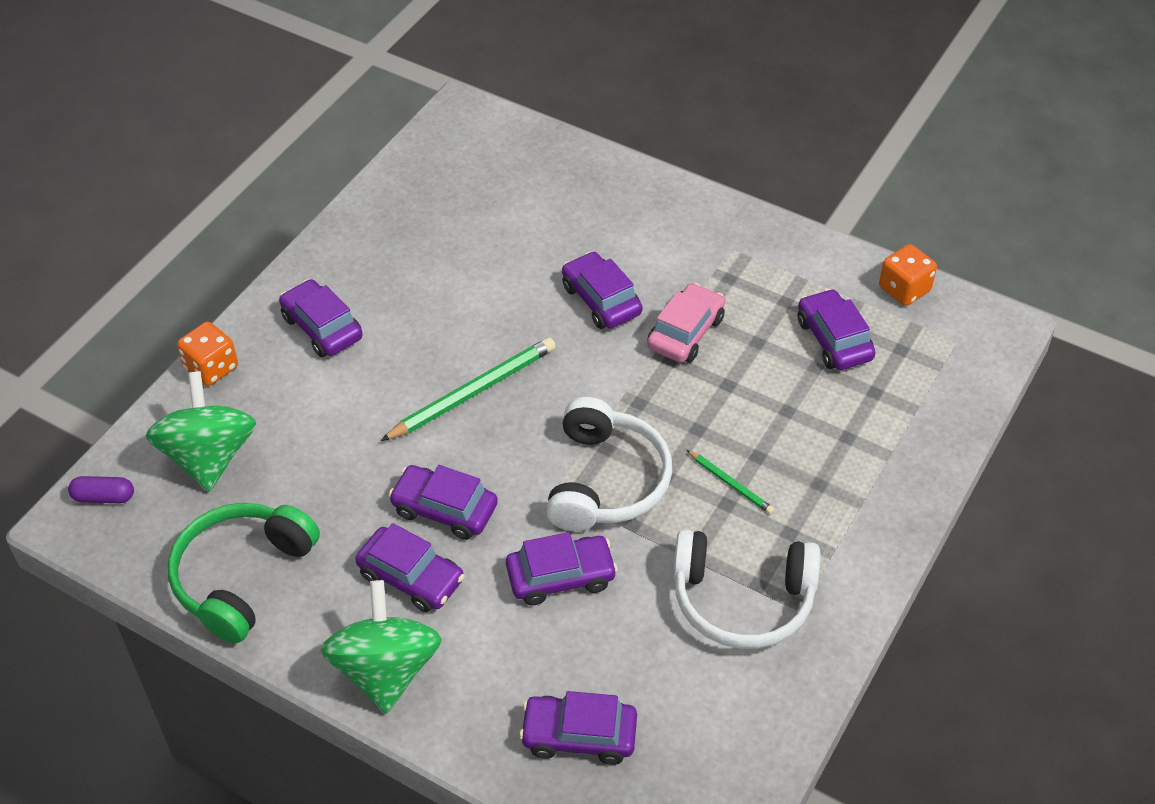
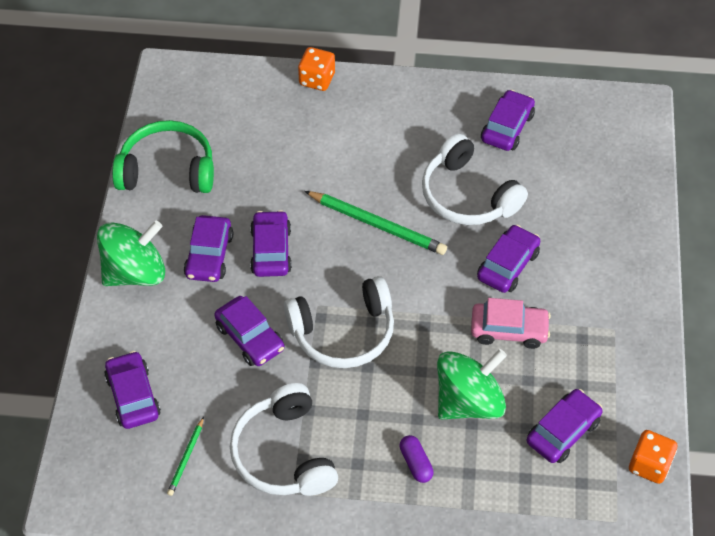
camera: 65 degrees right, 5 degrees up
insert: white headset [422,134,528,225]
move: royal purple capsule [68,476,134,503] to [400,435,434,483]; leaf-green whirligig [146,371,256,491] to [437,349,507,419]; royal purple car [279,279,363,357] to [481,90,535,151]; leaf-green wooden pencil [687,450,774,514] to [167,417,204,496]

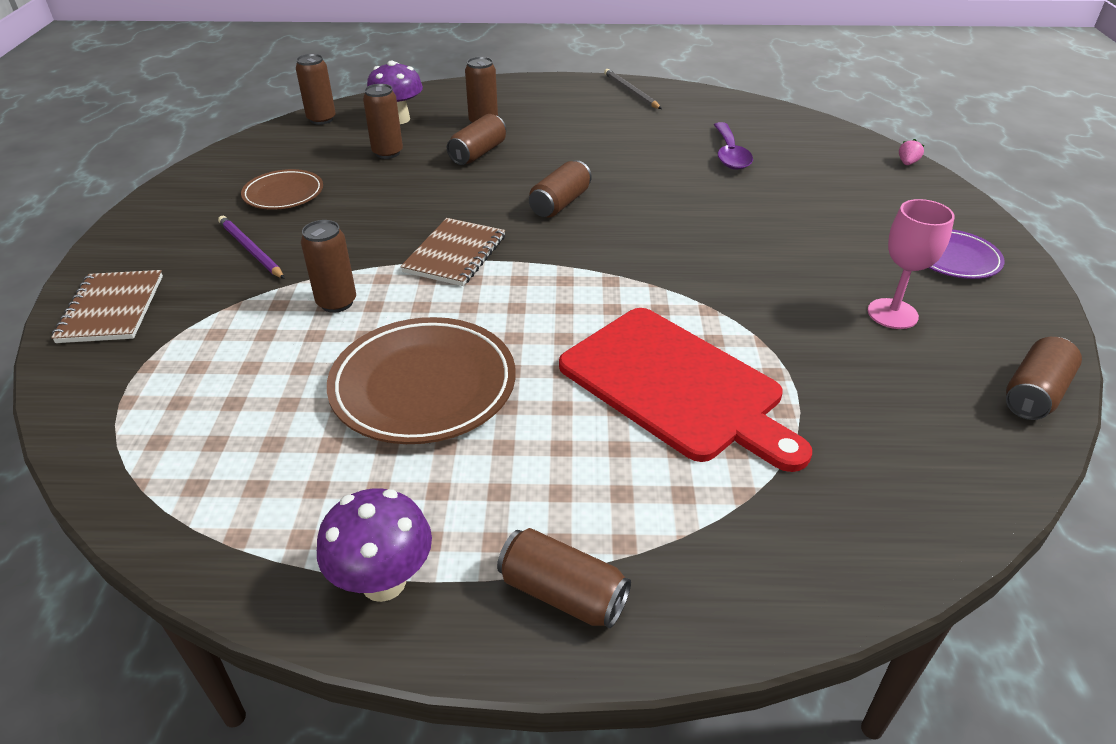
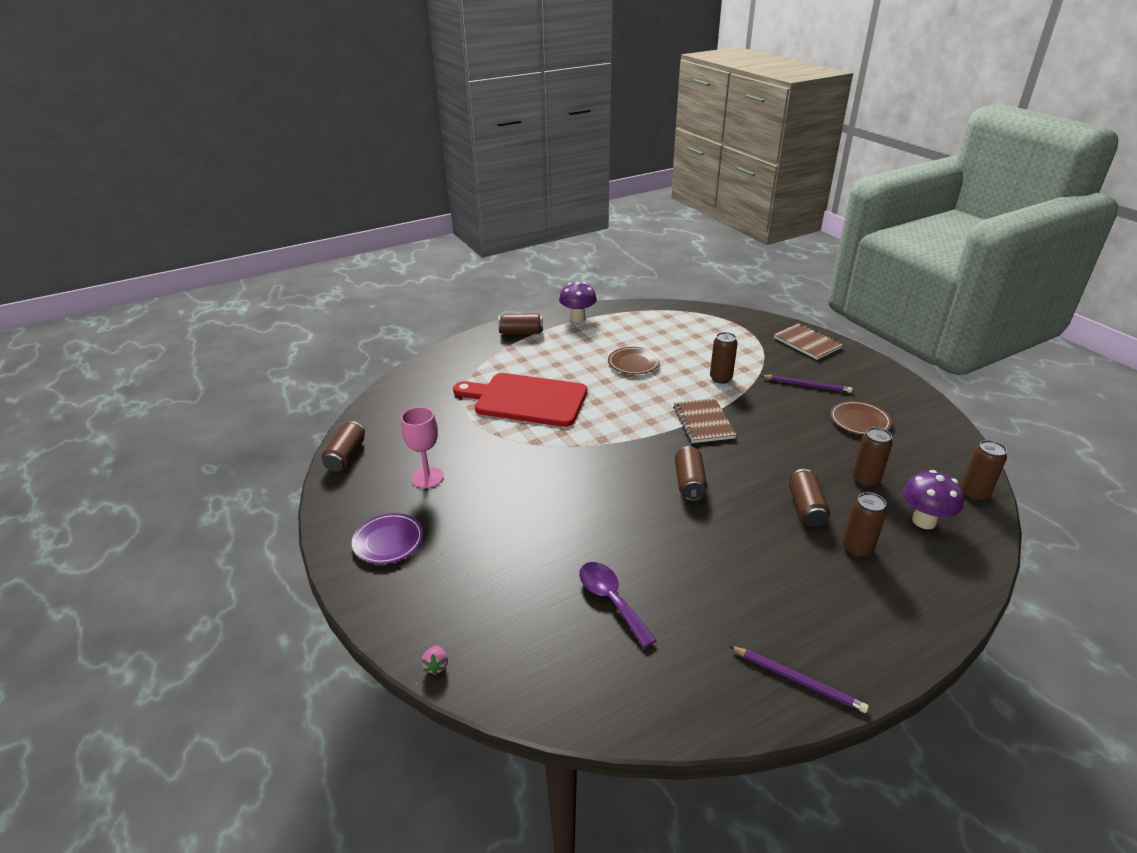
camera: 150 degrees right, 5 degrees down
recolor: gray wooden pencil [604,69,662,109] to royal purple wooden pencil [730,646,869,713]
resize: russet dinner plate [327,317,516,444] = [608,347,660,374] x0.58

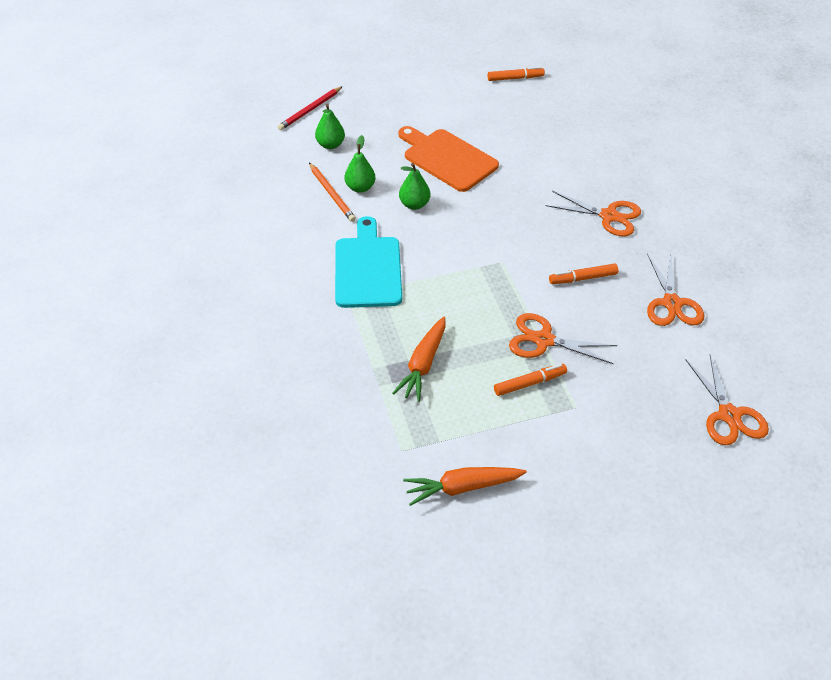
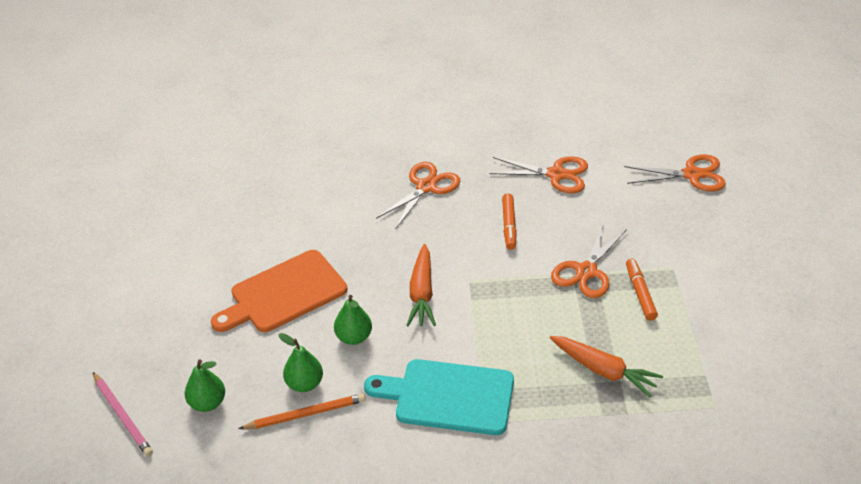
camera: 75 degrees left, 5 degrees down
delete: bright orange marker [488,67,545,81]
move: bright orange root vegetable [403,467,527,506] to [407,244,436,326]
recolor: red wooden pencil [278,86,343,130] to pink wooden pencil [93,372,153,457]

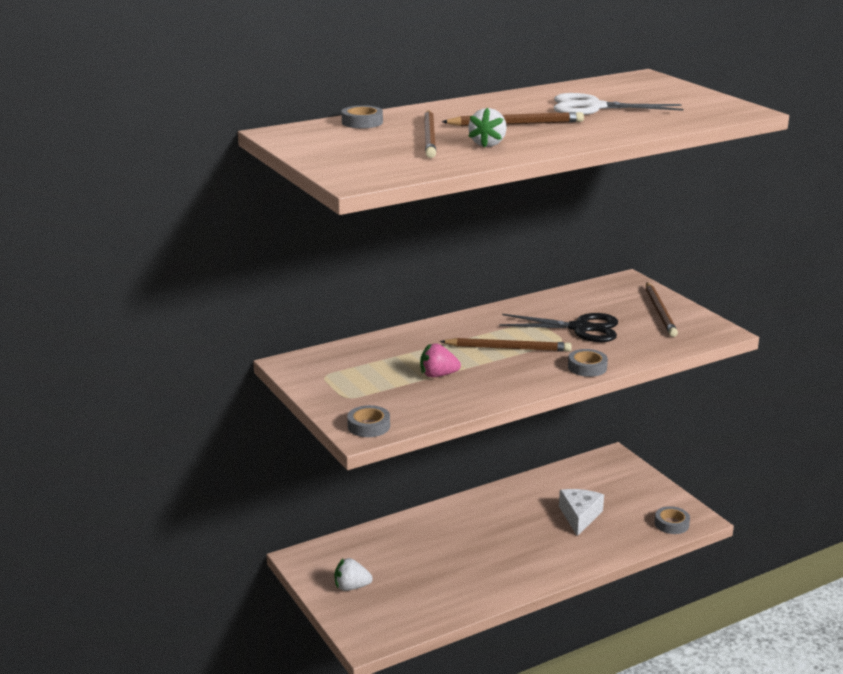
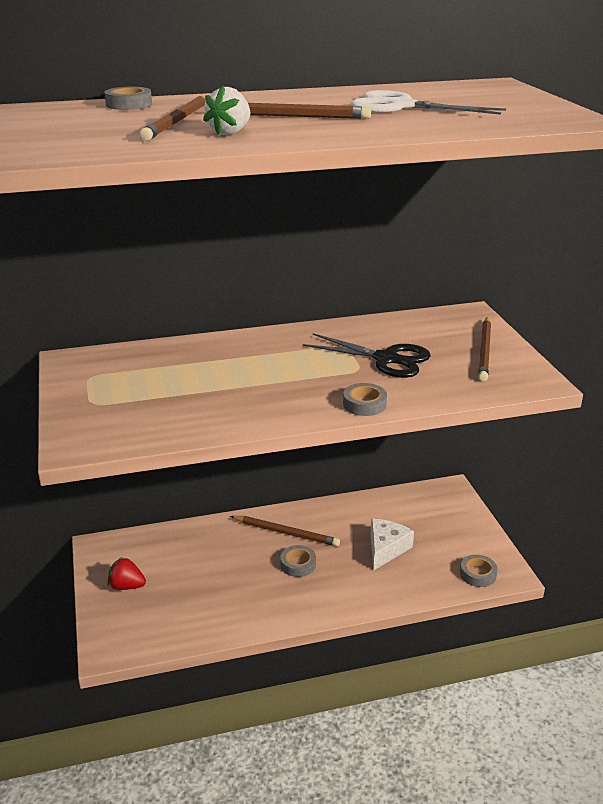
camera: 15 degrees right, 5 degrees up
delete: pink strawberry [420,343,461,377]
move: gray roll of tape [347,405,390,437] to [281,545,316,577]; russet wooden pencil [440,338,572,352] to [230,516,340,546]
recolor: white strawberry [335,558,373,591] to red strawberry [107,557,146,590]

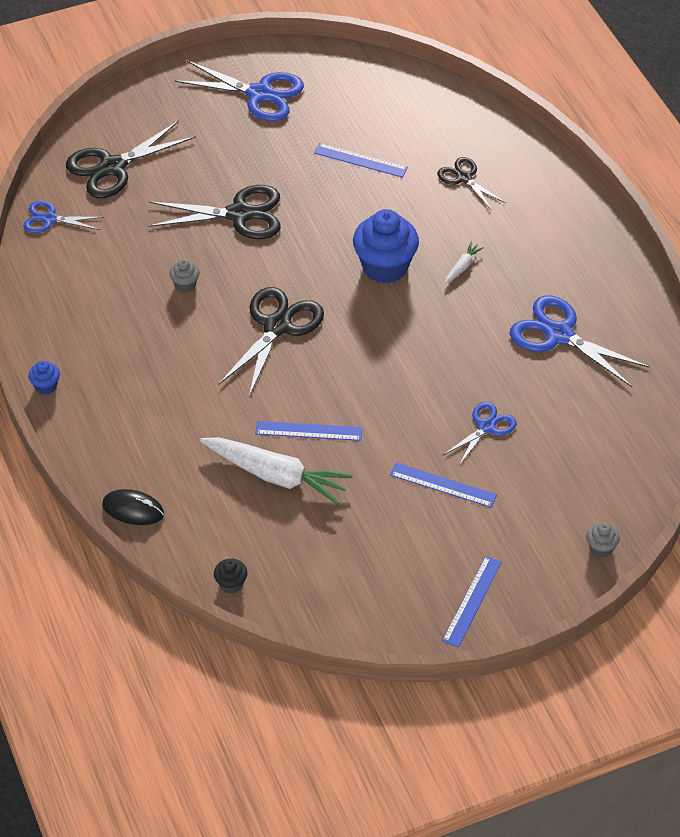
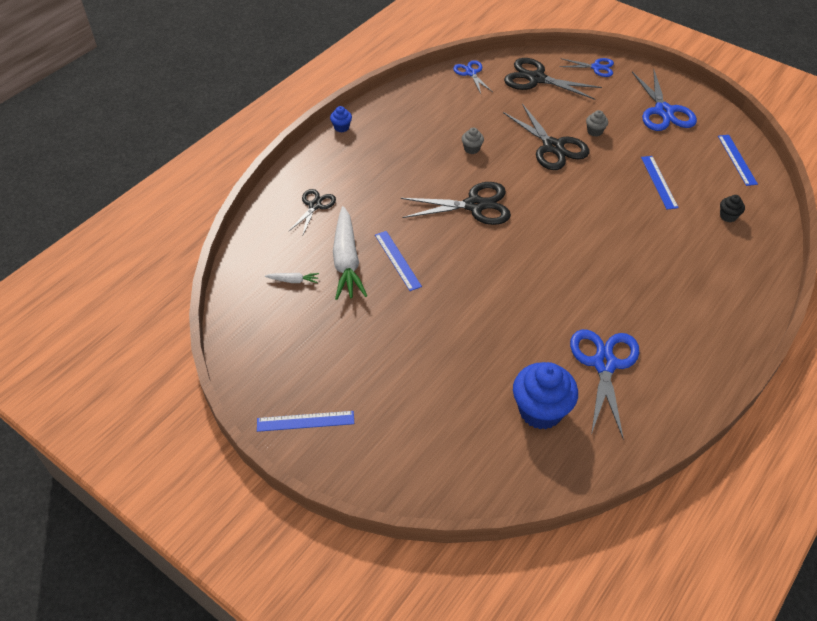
camera: 60 degrees right, 0 degrees up
delete: black mouse [102,489,164,525]
move: black cupcake [214,558,247,594] to [720,195,745,222]; blue cupcake [353,209,419,284] to [513,362,578,429]; blue ruler [390,463,497,508] to [718,135,758,186]; black shears [437,157,506,211] to [288,189,336,237]; blue shears [443,402,517,466] to [559,58,614,77]; white root vegetable [445,242,484,284] to [265,273,319,283]; gray cupcake [586,522,620,557] to [586,110,608,137]

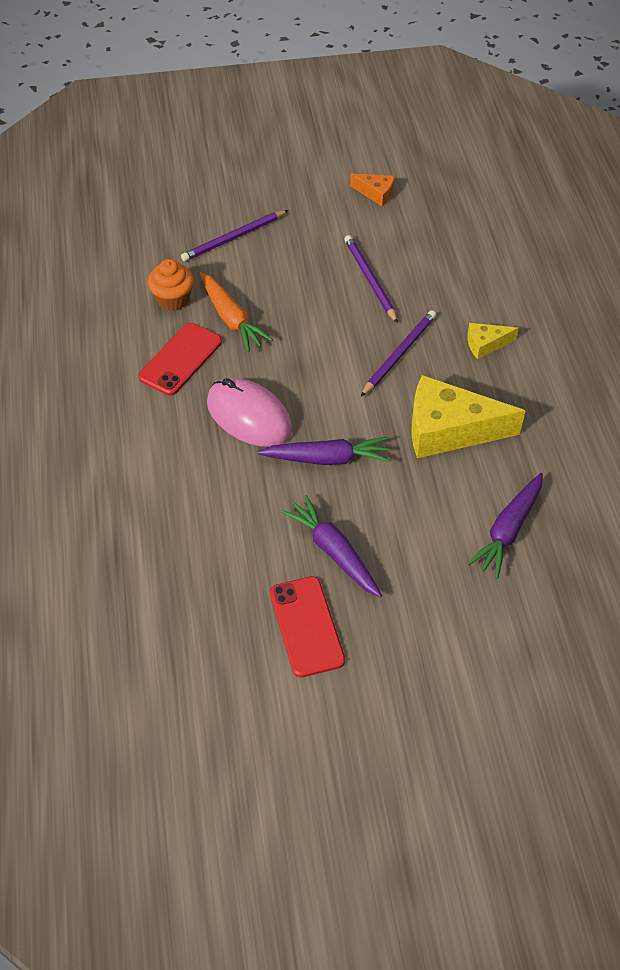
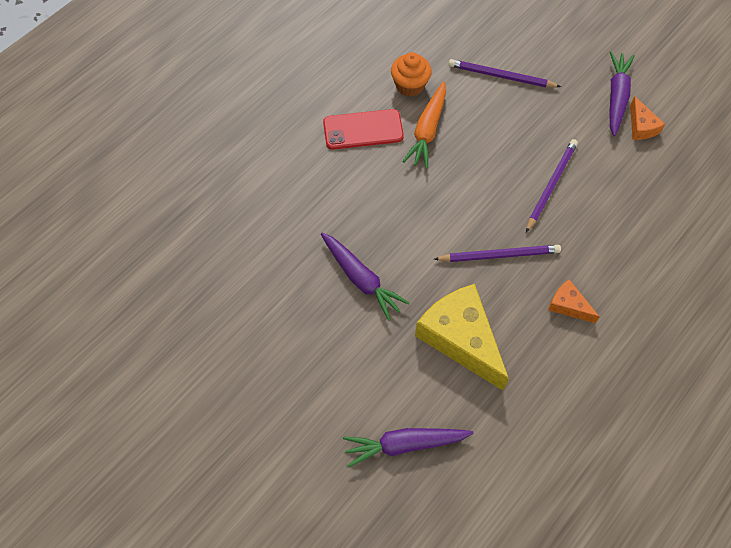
camera: 50 degrees right, 10 degrees up
delete: pink mouse [207,378,292,447]; red mobile phone [270,576,345,678]
move: royal purple root vegetable [281,495,382,598] to [610,51,635,136]
recolor: golden cheese [467,323,519,359] to bright orange cheese [548,279,599,323]

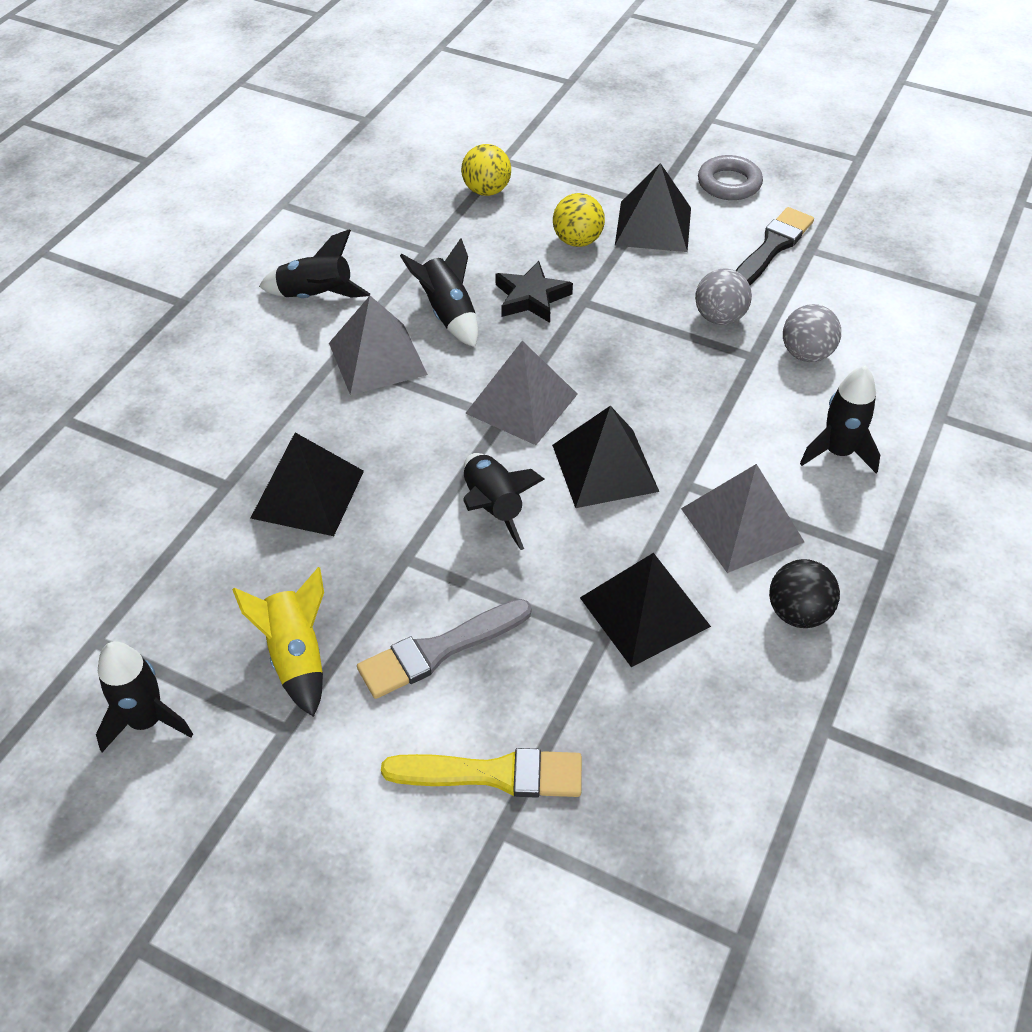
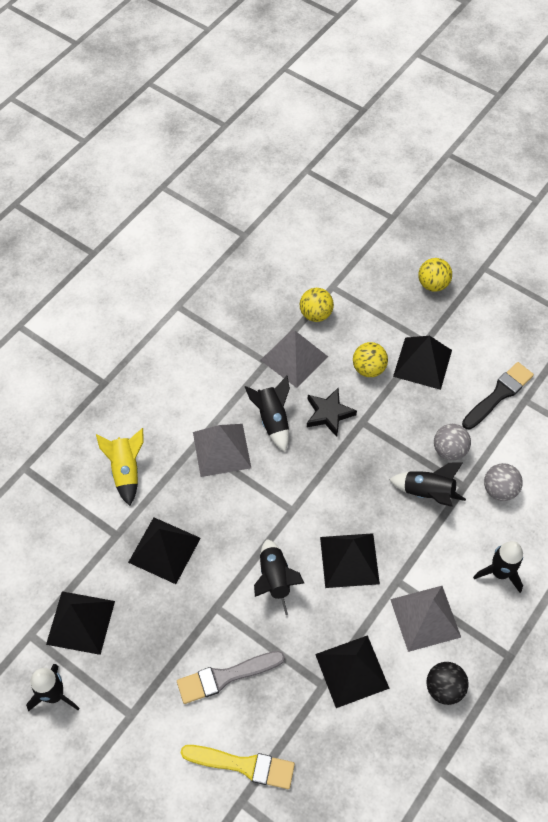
camera: 10 degrees right, 10 degrees up
delete: gray ring [698,155,763,200]
insert: black solid pyramid [46,591,115,655]; golden sphere [418,258,452,292]
move: golden spaceship [232,567,324,717] to [96,428,144,506]; black spaceship [259,229,370,298] to [389,463,466,507]; gray solid pyramid [465,341,578,445] to [260,330,328,388]

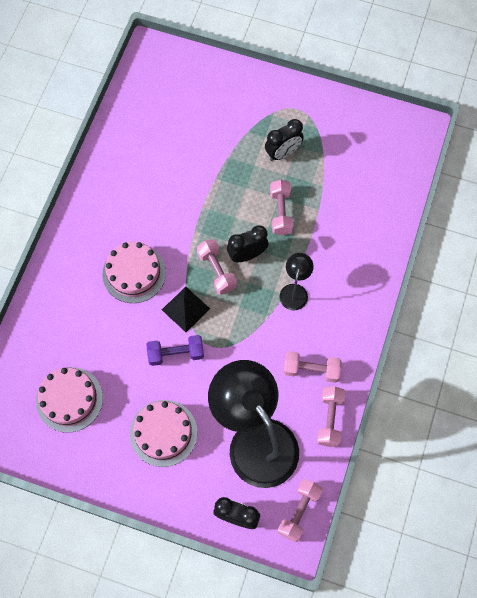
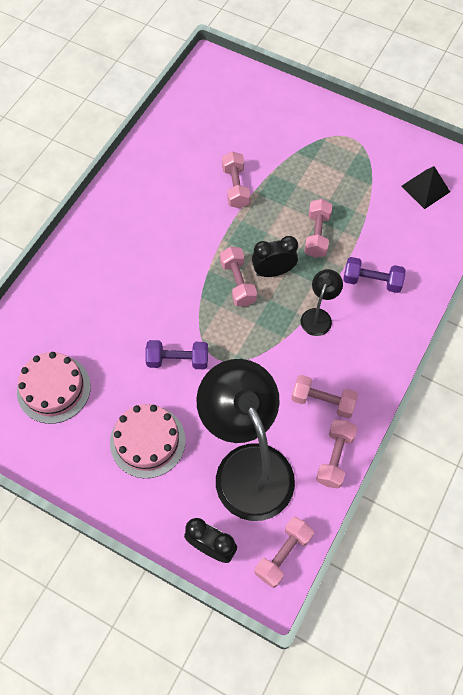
camera: 10 degrees right, 5 degrees down
delete: pink layer cake [102,242,166,303]; black alarm clock [265,119,304,161]
insert: pink free weight [222,152,250,208]; royal purple free weight [343,257,405,293]
move: black solid pyramid [162,287,210,332] to [402,166,450,209]

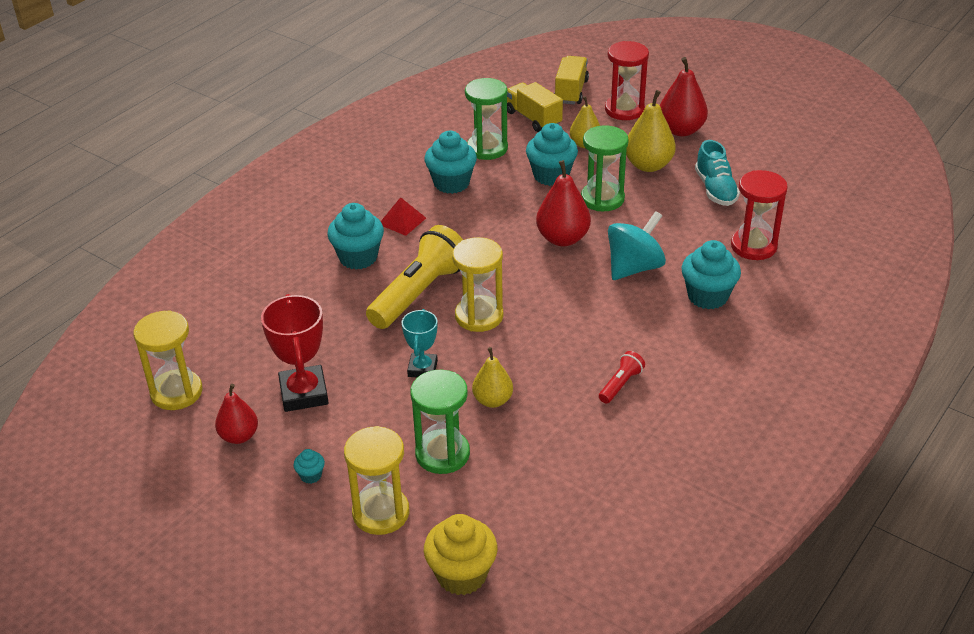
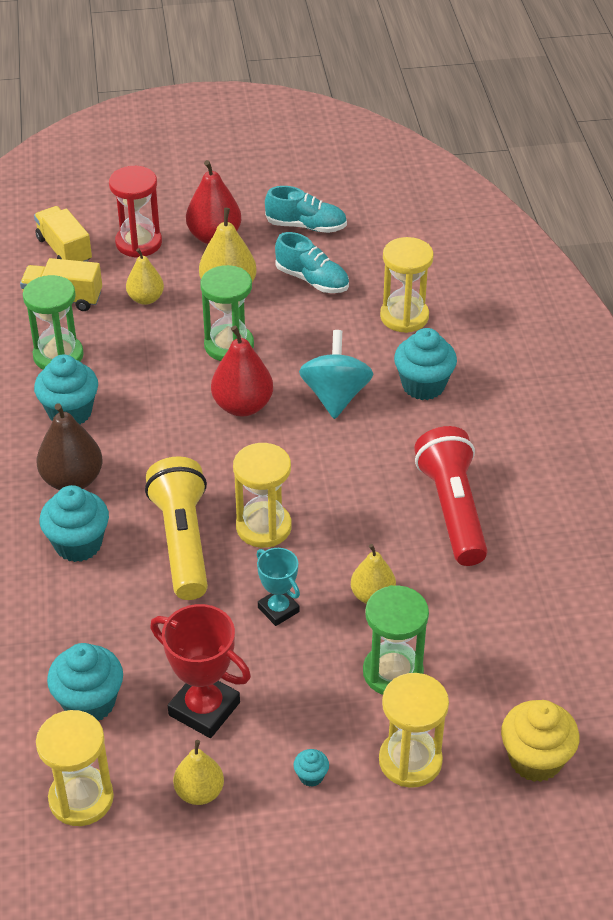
camera: 45 degrees left, 5 degrees up
insert: teal sneaker [265,186,347,233]
move: teal cupcake [526,123,578,186] to [47,643,123,720]
replace: red solid pyramid [381,197,426,236] to russet toy pear [37,403,103,490]
recolor: red toy pear [215,384,258,444] to golden toy pear [173,740,224,805]; red sandglass [731,170,788,260] to golden sandglass [380,237,434,333]
resize: red torch [599,351,645,404] = [414,426,487,566] x2.21

